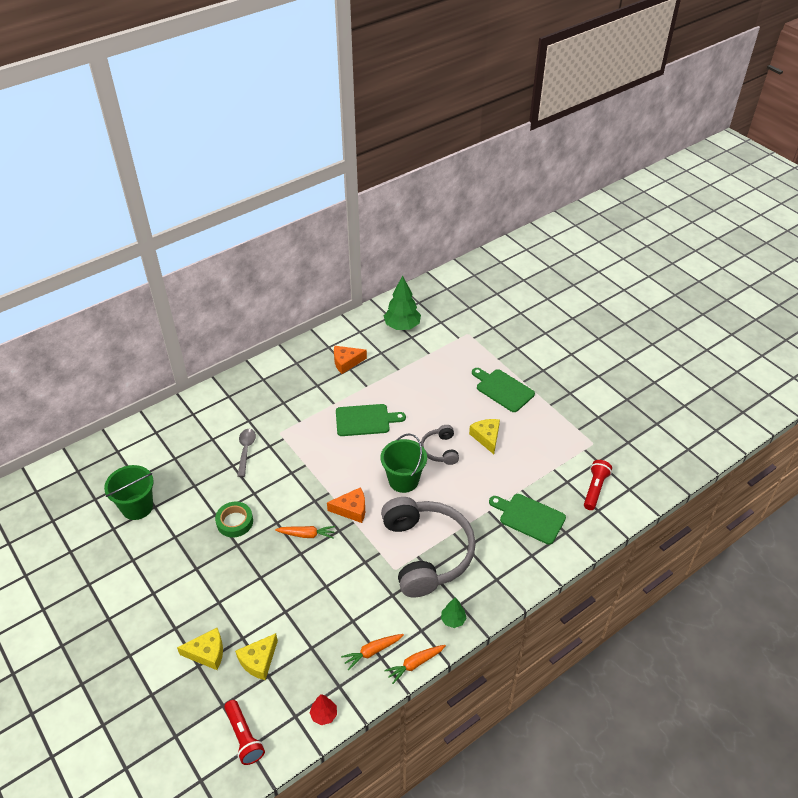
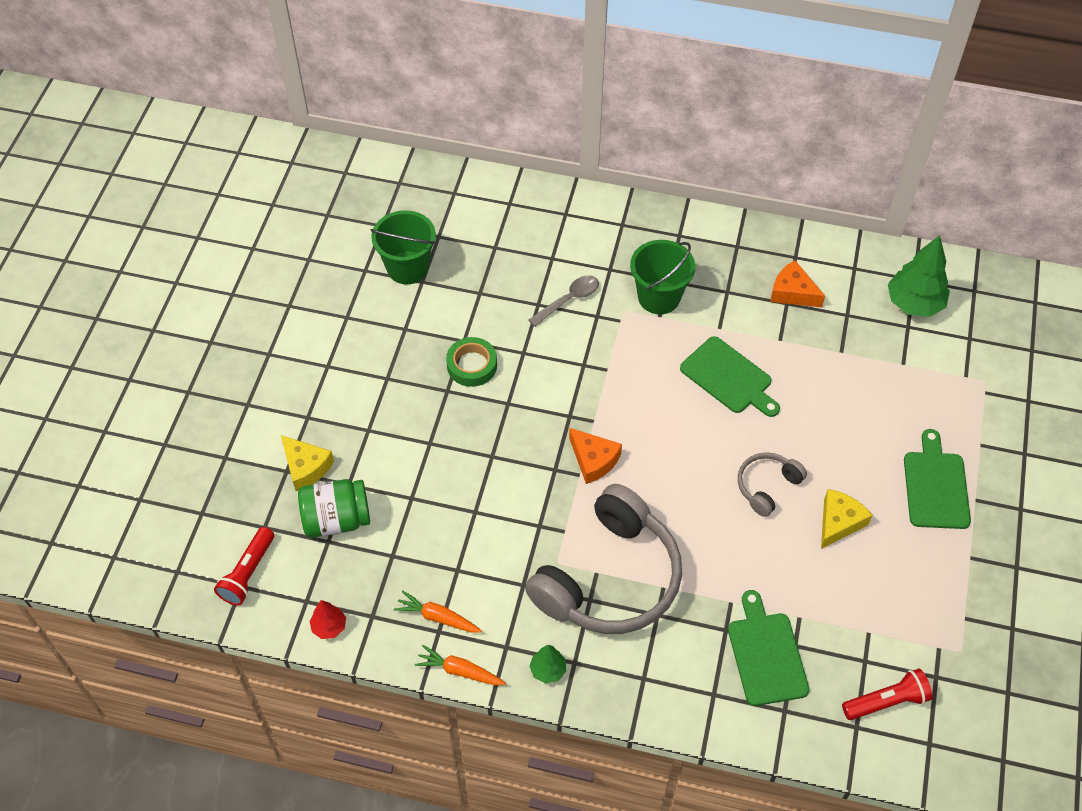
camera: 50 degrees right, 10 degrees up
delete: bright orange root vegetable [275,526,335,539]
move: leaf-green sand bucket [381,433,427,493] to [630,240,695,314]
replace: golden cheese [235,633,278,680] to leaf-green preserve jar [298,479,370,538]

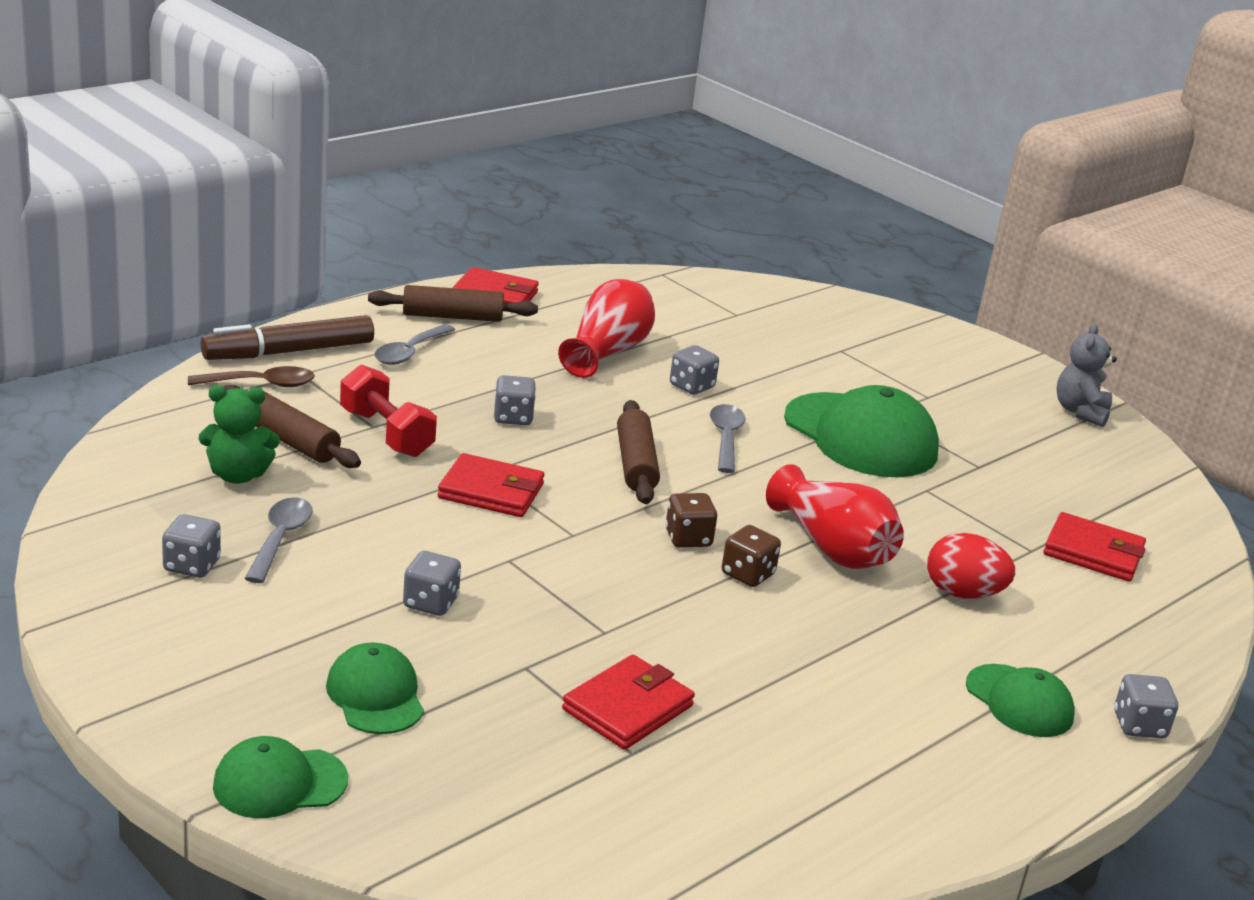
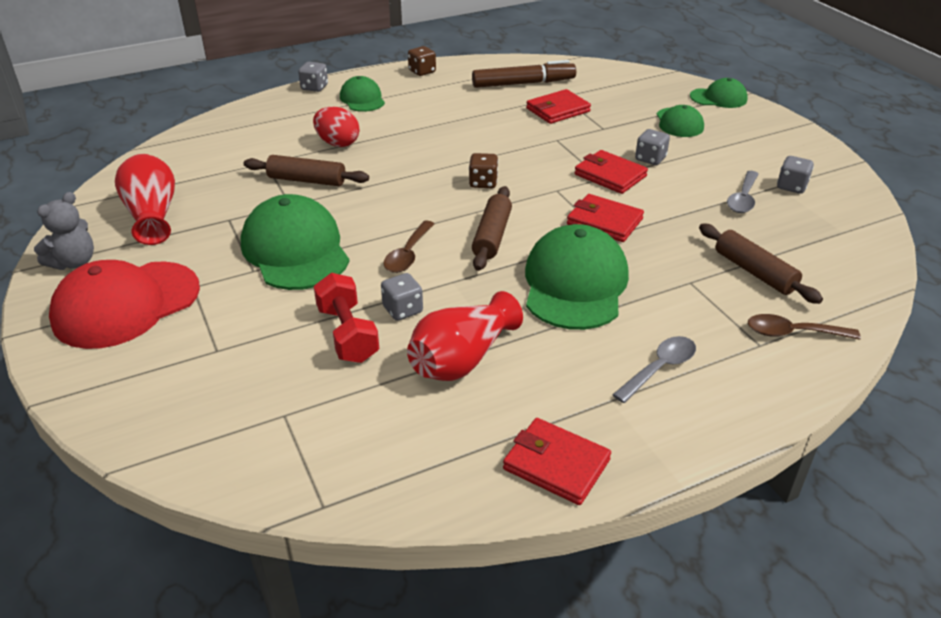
camera: 160 degrees left, 10 degrees up
delete: leaf-green teddy bear [199,385,280,484]
insert: red cap [49,260,200,349]
move: russet marker [200,315,374,360] to [472,60,576,88]; red free weight [340,364,437,457] to [314,273,379,363]; russet pastry roller [368,285,538,322] to [243,155,369,186]; russet dice [722,525,781,587] to [408,46,436,76]; red flower vase [766,464,904,569] to [115,154,175,245]; red wallet [1044,512,1146,582] to [575,150,648,194]
replace: gray dice [494,375,536,425] to leaf-green cap [525,224,629,330]
recolor: gray spoon [710,404,746,473] to russet spoon [383,221,434,273]

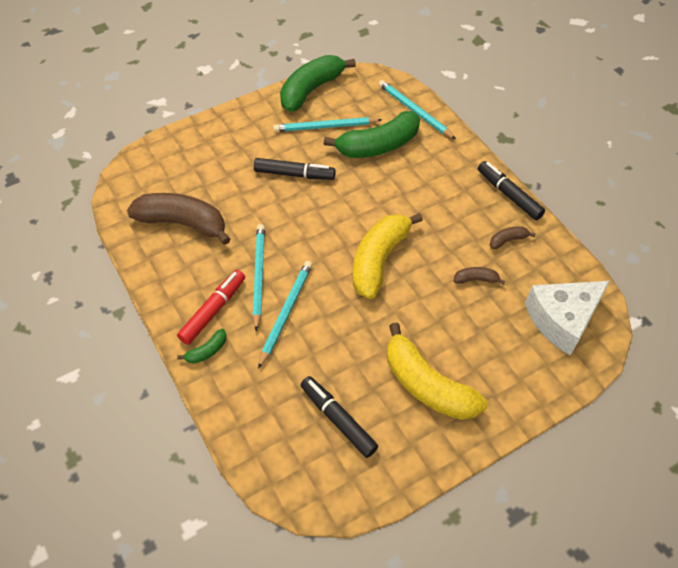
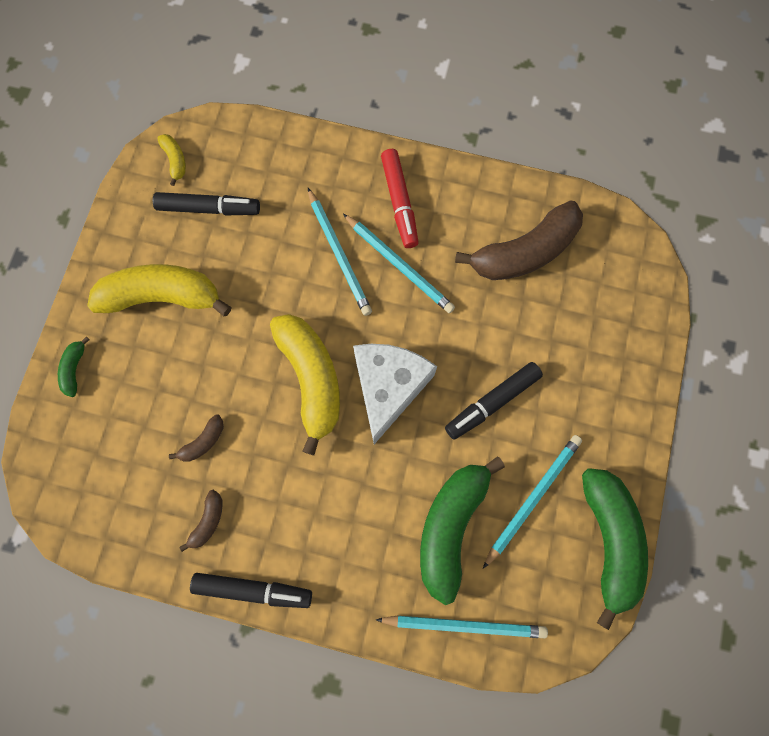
camera: 135 degrees right, 20 degrees up
insert: golden toy banana [157,134,186,186]
move: leaf-green toy banana [177,329,227,364] to [58,337,89,397]; white cheese [525,281,610,355] to [353,344,437,444]

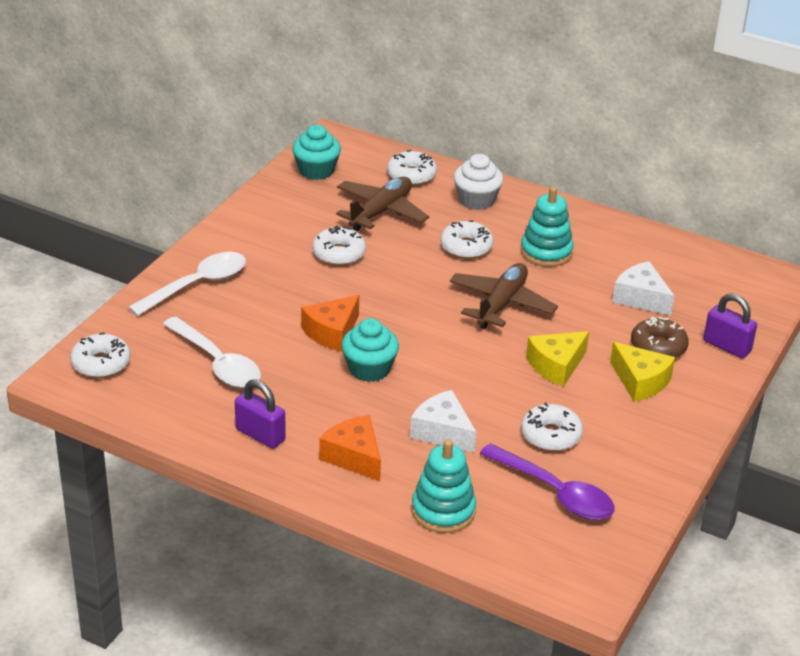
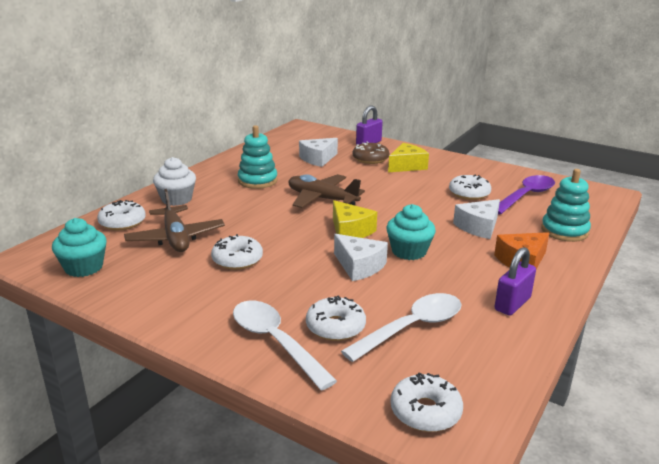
camera: 85 degrees left, 10 degrees down
move: white donut [440,220,493,259] to [306,295,366,341]; golden cheese [526,331,589,387] to [333,200,377,238]
recolor: bright orange cheese [301,295,359,352] to white cheese [334,234,388,281]
rotate: russet plane [336,177,429,231] = [124,189,225,252] 150 degrees counterclockwise

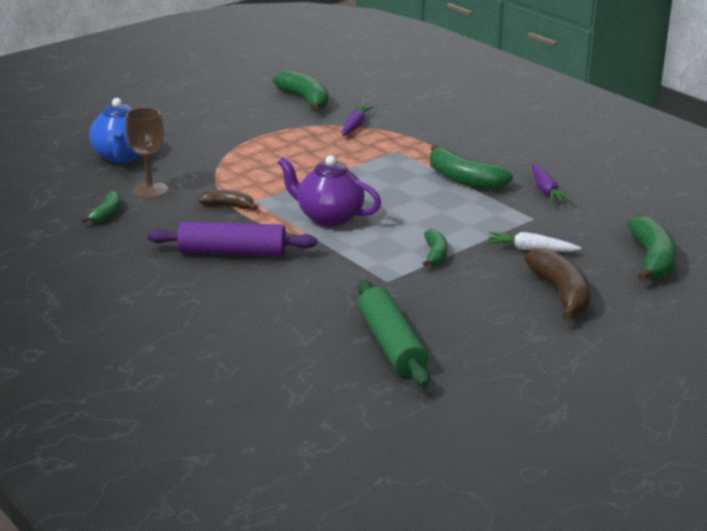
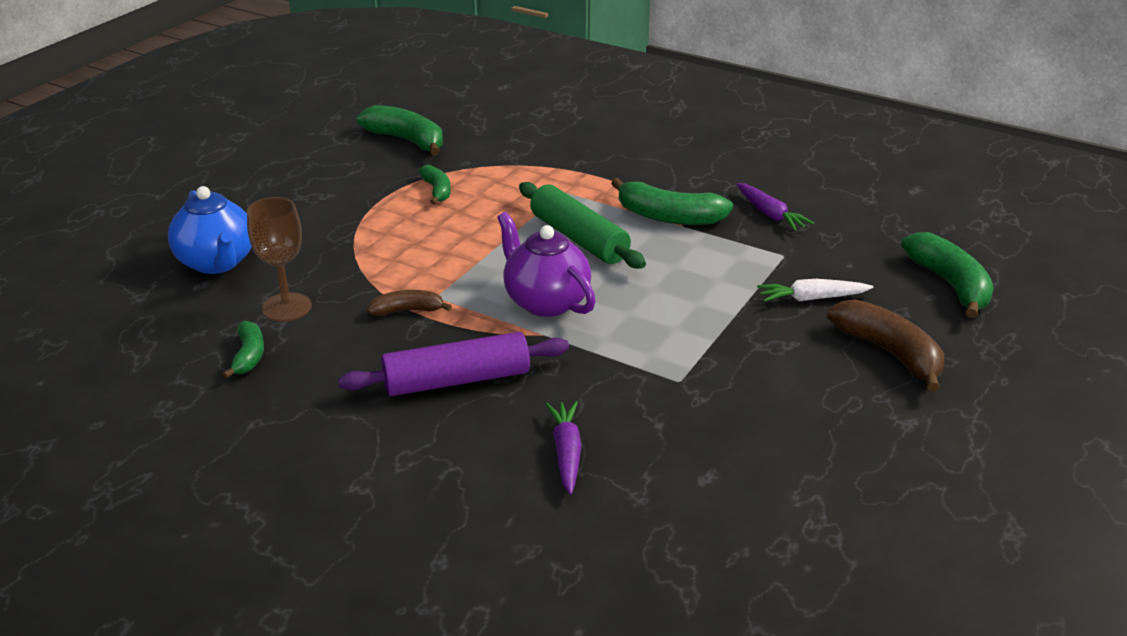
camera: 20 degrees left, 5 degrees up
move: royal purple root vegetable [342,104,373,136] to [546,401,582,495]; leaf-green pastry roller [358,280,430,387] to [519,182,646,269]; leaf-green toy banana [422,229,447,267] to [418,165,451,205]
rotate: royal purple tea pot [278,155,381,227] = [497,212,596,317] 45 degrees clockwise

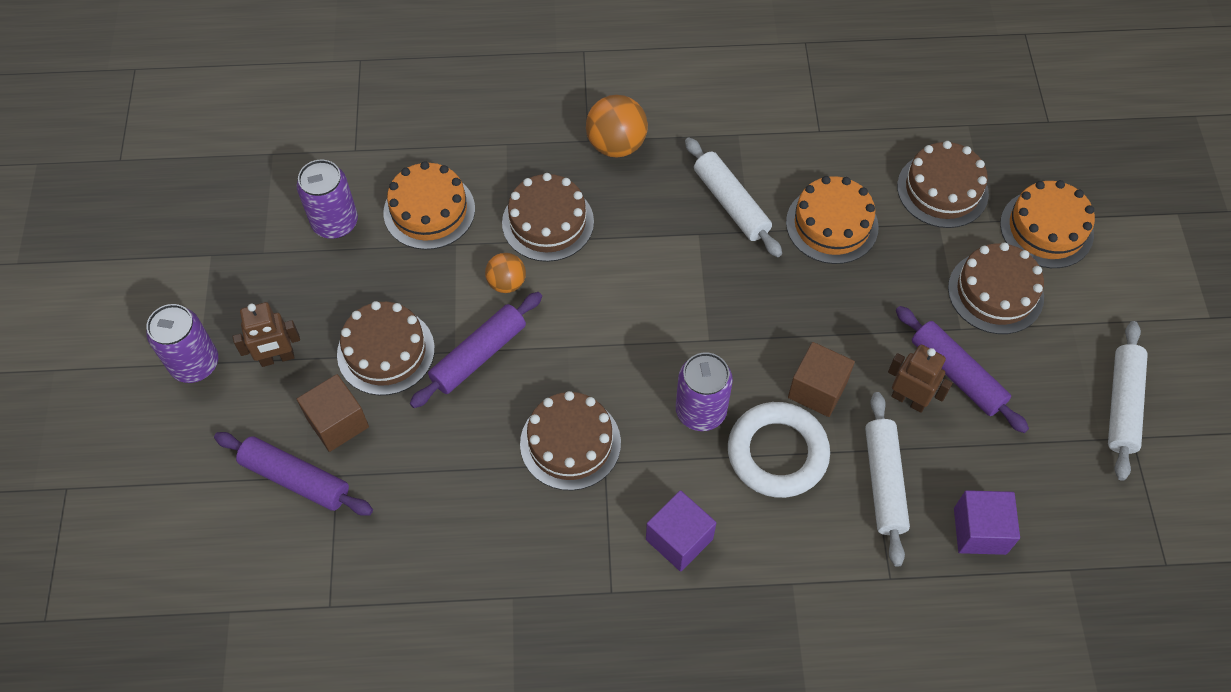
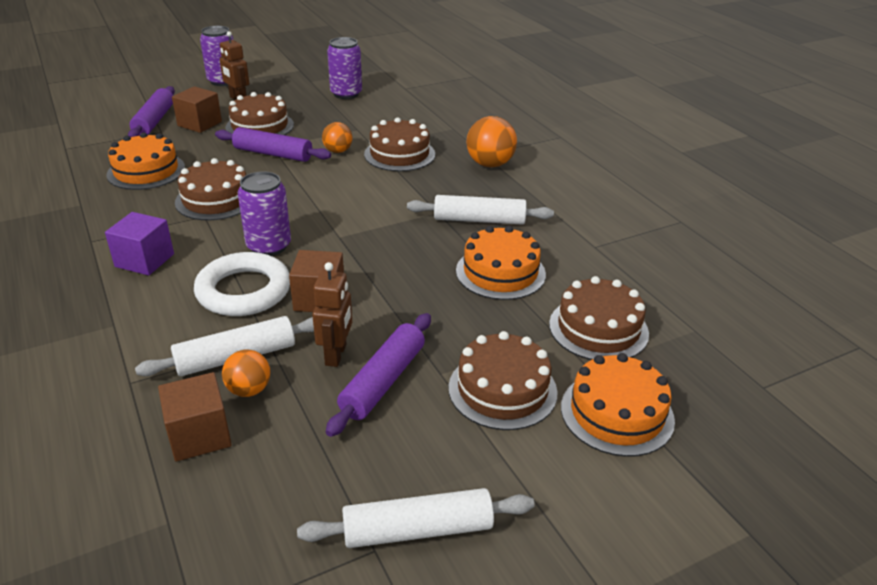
camera: 65 degrees right, 25 degrees down
insert: bright orange sphere [222,350,270,397]
move: bright orange layer cake [383,161,475,250] to [106,132,185,190]
recolor: royal purple solid cube [954,490,1020,555] to russet solid cube [158,372,232,462]
rotate: white pastry roller [685,137,782,257] = [407,195,554,225] 60 degrees clockwise

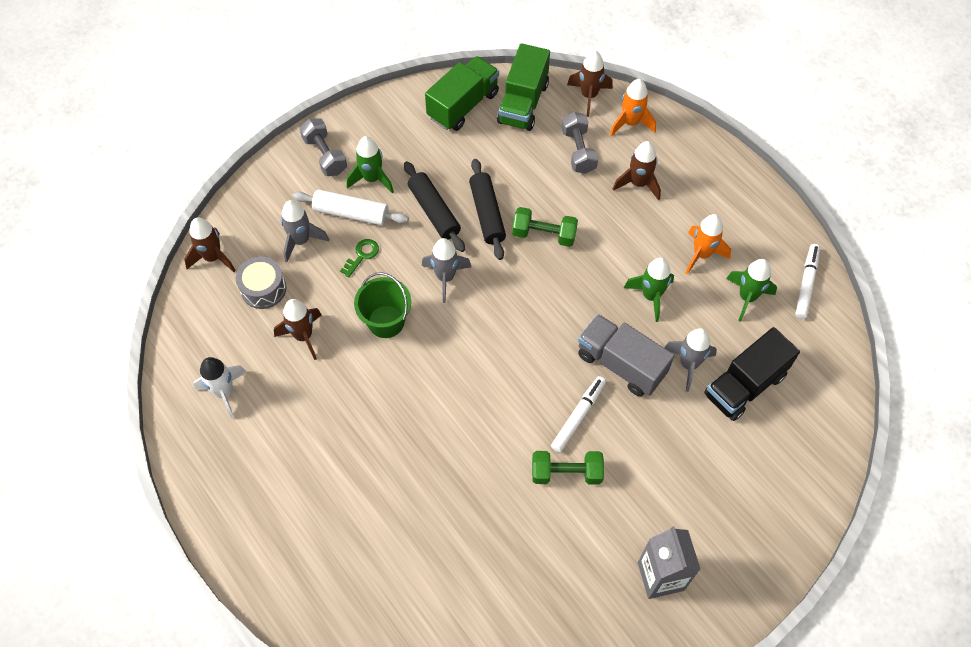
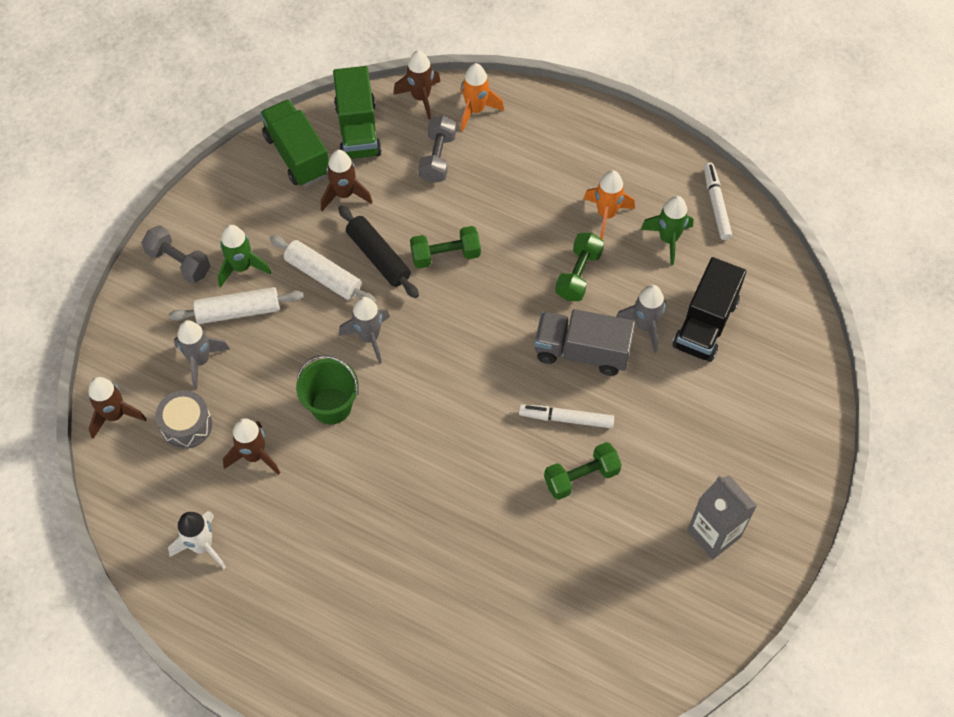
camera: 25 degrees left, 0 degrees up
delete: leaf-green latchkey [340,239,379,277]
move: russet spaceship [613,141,661,201] to [321,150,372,211]
replace: leaf-green spaceship [624,258,674,322] to leaf-green free weight [555,233,604,301]
recolor: black pastry roller [404,161,465,252] to white pastry roller [269,235,377,303]
rotate: leaf-green toy truck [425,56,499,131] = [260,99,329,186] 45 degrees counterclockwise; white marker [551,376,606,452] = [519,404,614,428] 90 degrees counterclockwise; gray free weight [562,112,598,174] = [419,115,456,183] 45 degrees clockwise

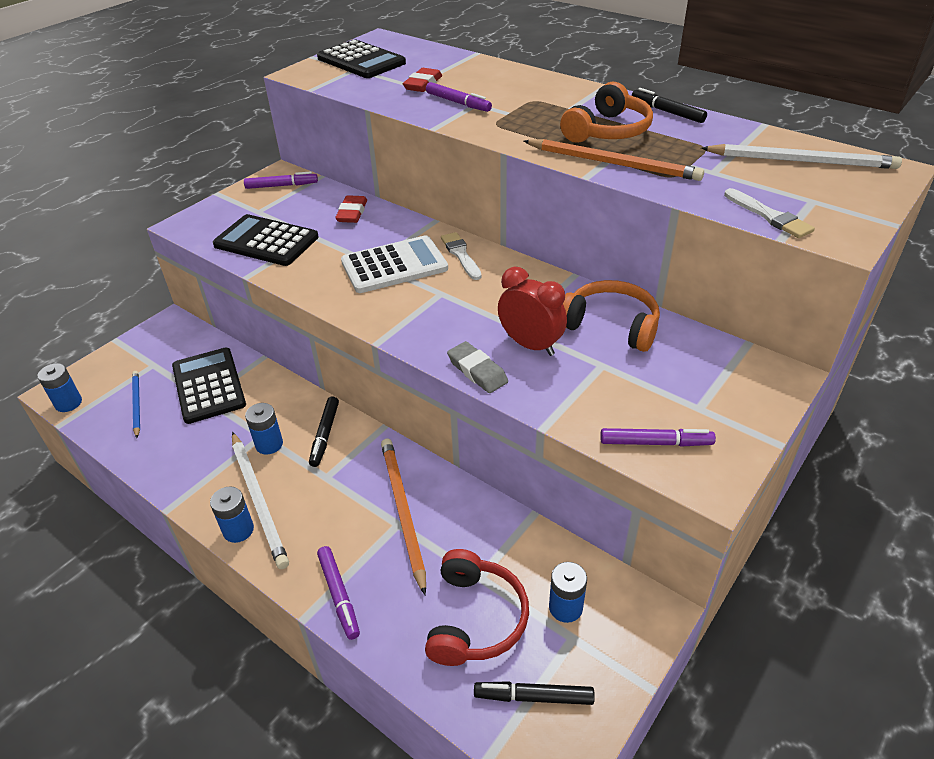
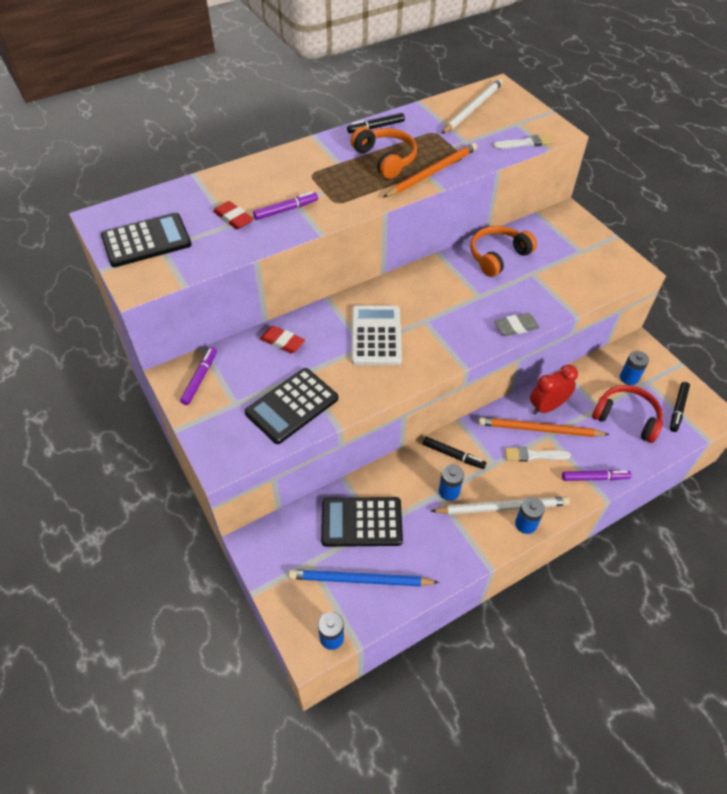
camera: 70 degrees left, 10 degrees up
delete: royal purple marker [600,428,716,447]
move: white paintbrush [441,232,481,280] to [505,447,571,462]; red alarm clock [498,267,567,356] to [530,365,578,415]
resize: blue wooden pencil [132,371,140,438] = [289,569,439,586] x1.68

